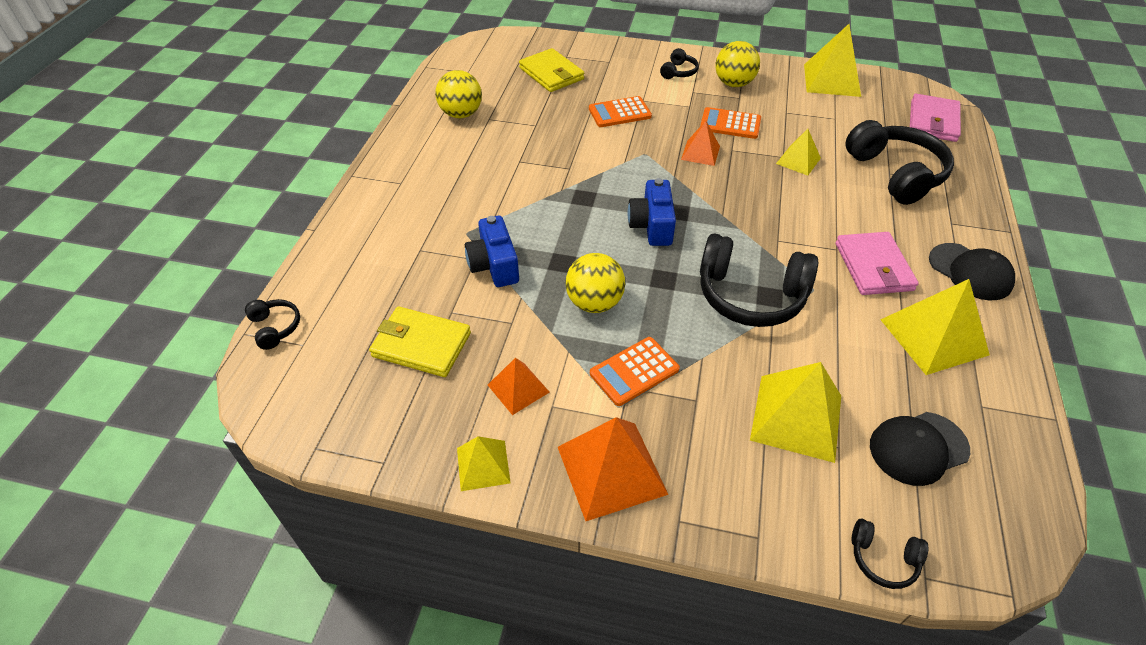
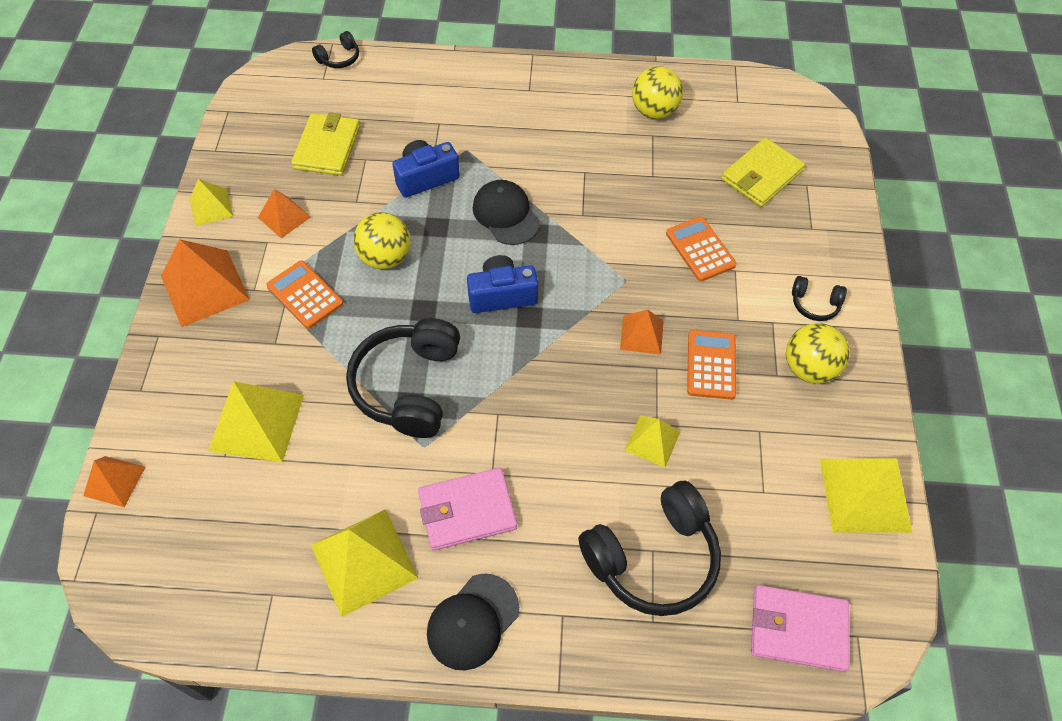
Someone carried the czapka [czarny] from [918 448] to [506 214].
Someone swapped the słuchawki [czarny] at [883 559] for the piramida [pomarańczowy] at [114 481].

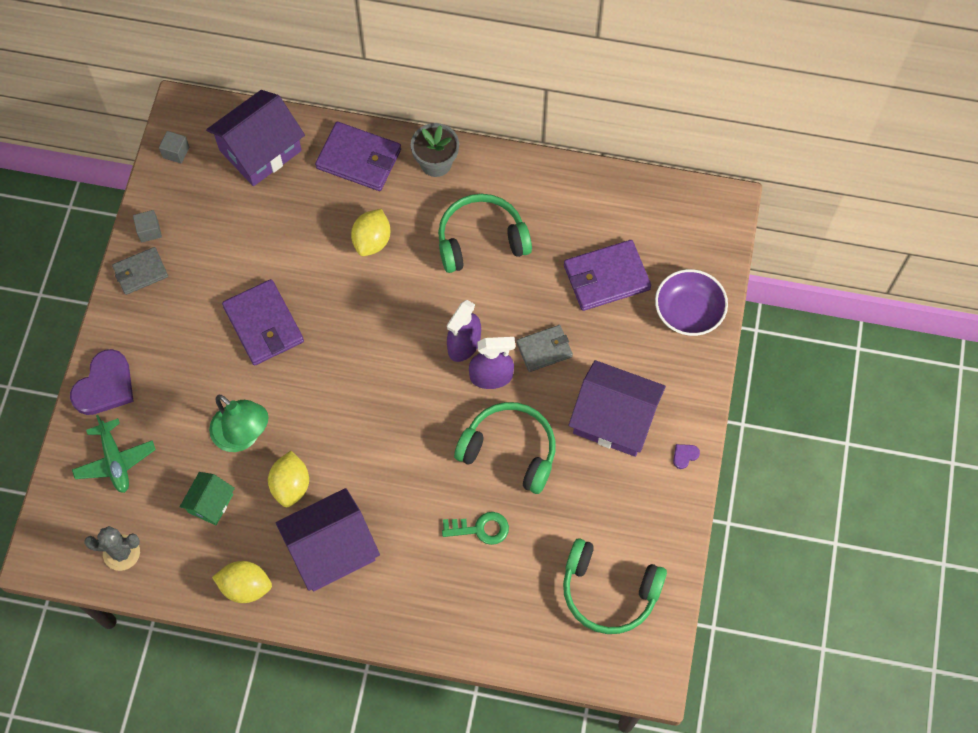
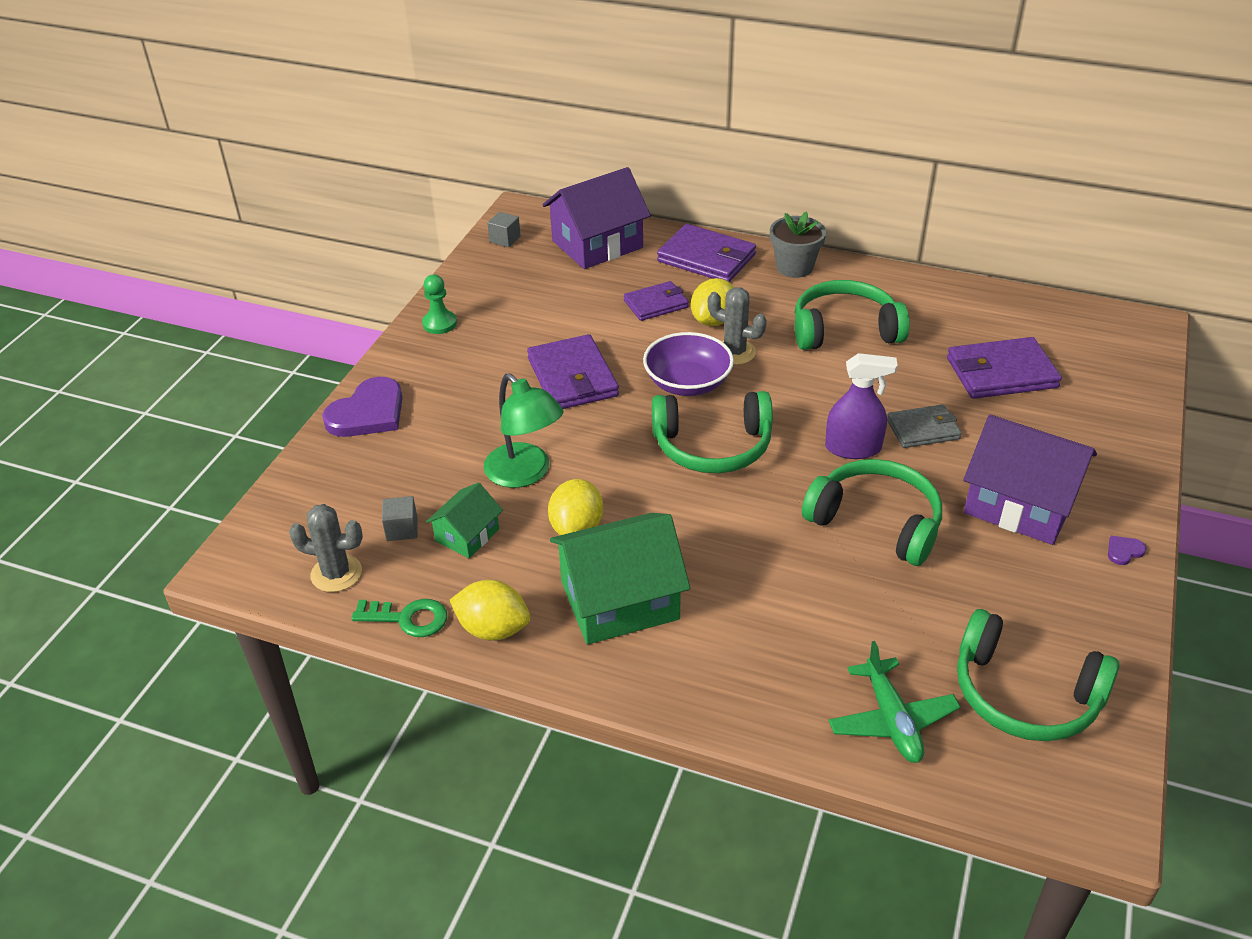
Someone took away the spryskiwacz [fioletowy] at [464 344].
Someone put down the portfel [fioletowy] at [656 304].
Someone put down the słuchawki [zielony] at [712 446].
Someone put down the kaktus [szary] at [734 352].
Someone carried the samolot [zielony] from [115 461] to [891 720].
Someone carried the sześcian [szary] from [149 231] to [402 529].
Someone carried the klucz [zielony] from [480 529] to [408 618].
Someone carried the miska [fioletowy] from [688 312] to [687 383].
Someone swapped the portfel [szary] at [140 272] for the pionek [zielony] at [439 323].
Someone repainted the domek [fioletowy] at [331 549], which became the domek [zielony] at [619 600].

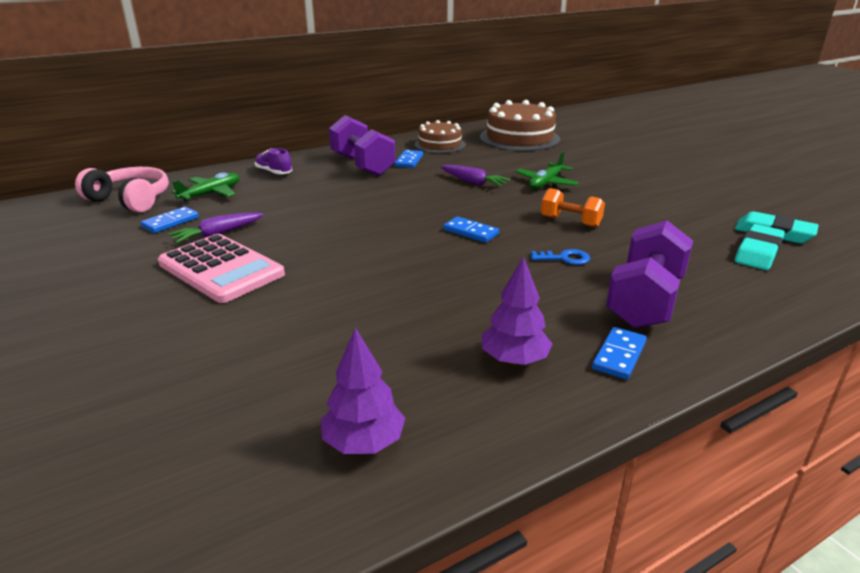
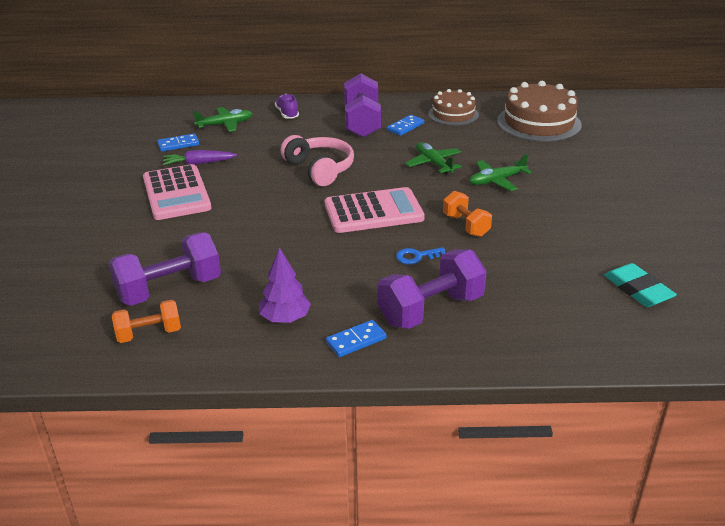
Someone took away the gumka do mazania [turkusowy] at [758 252].
Someone put down the hantel [fioletowy] at [169 289].
Someone carried the słuchawki [różowy] from [131 200] to [320 169].
Someone swapped the drzewko [fioletowy] at [364 442] for the hantel [pomarańczowy] at [149 334].
Someone swapped the marchewka [fioletowy] at [473 182] for the samolot [zielony] at [433 163].
Someone swapped the kostka domina [niebieski] at [471 232] for the kalkulator [różowy] at [373 212].
Someone rotated the klucz [niebieski] at [564 258] by 135 degrees clockwise.

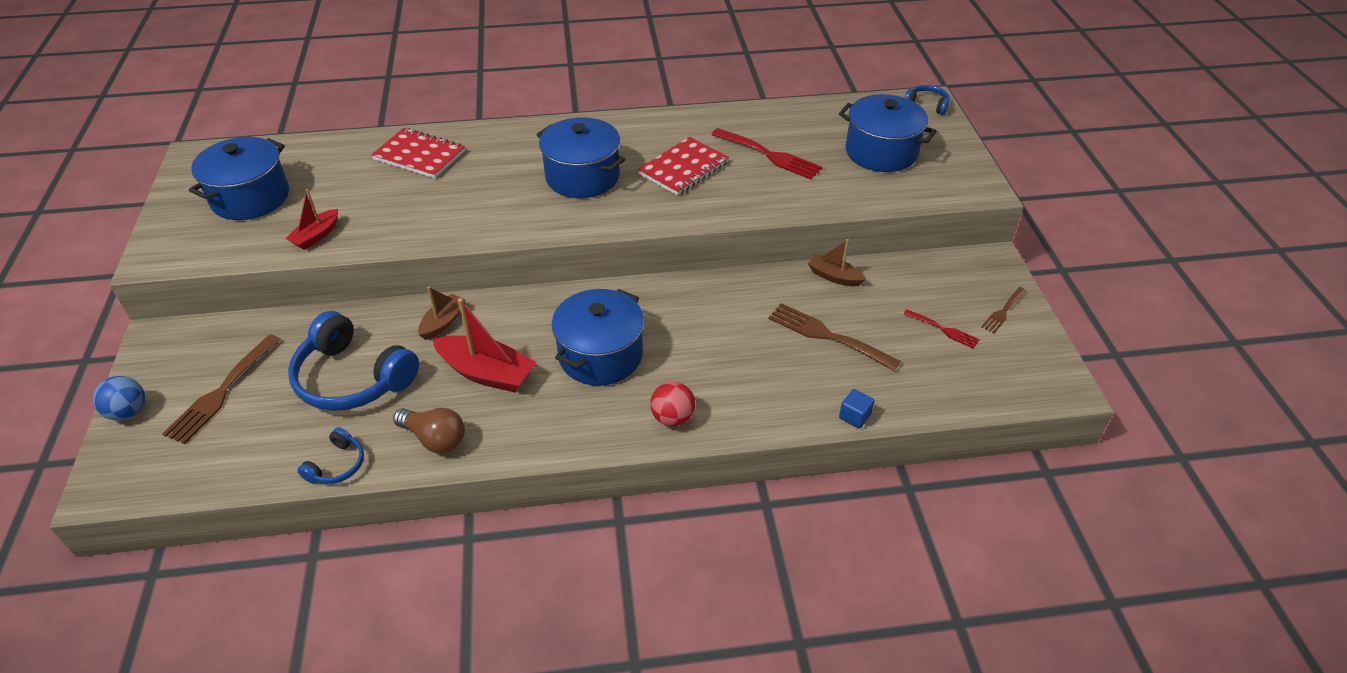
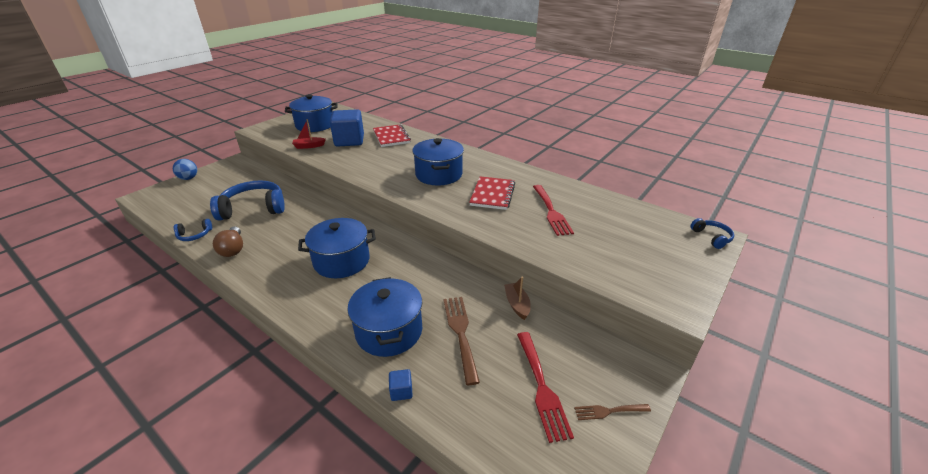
Someone took away the widelec [brązowy] at [221 392].
Someone took away the łódka [brązowy] at [443 322].
Someone took away the łódka [czerwony] at [487 373].
Someone took away the piłka [czerwony] at [672 418].
Someone put down the sześcian [niebieski] at [349 141].
Someone carried the garnek [niebieski] from [881 152] to [389 331].
Someone rotated the słuchawki [niebieski] at [353 378] by 90 degrees clockwise.
Someone rotated the zeszyt [czerwony] at [683 168] by 75 degrees counterclockwise.
Someone scaled the widelec [czerwony] at [944 330] by 1.76.

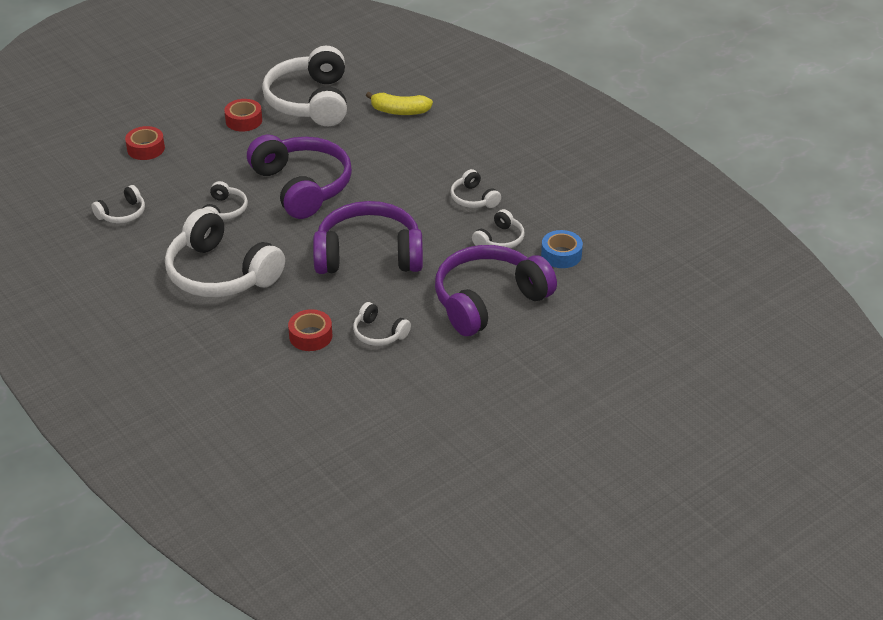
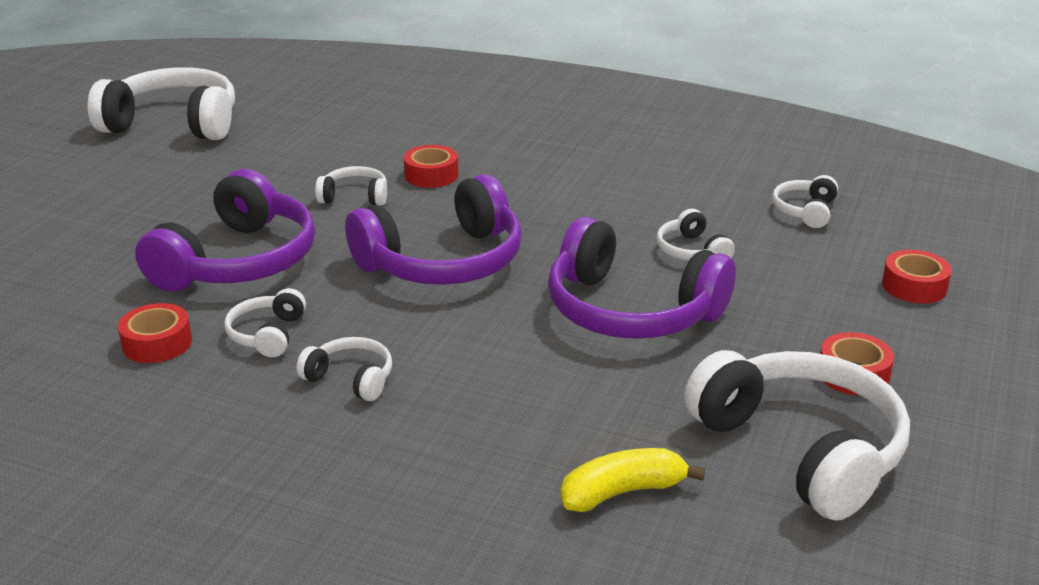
Someone carried the słuchawki [biały] from [221 273] to [173 124].
Someone repainted the taśma klejąca [niebieski] at [561 255], which became the taśma klejąca [czerwony] at [157 343].

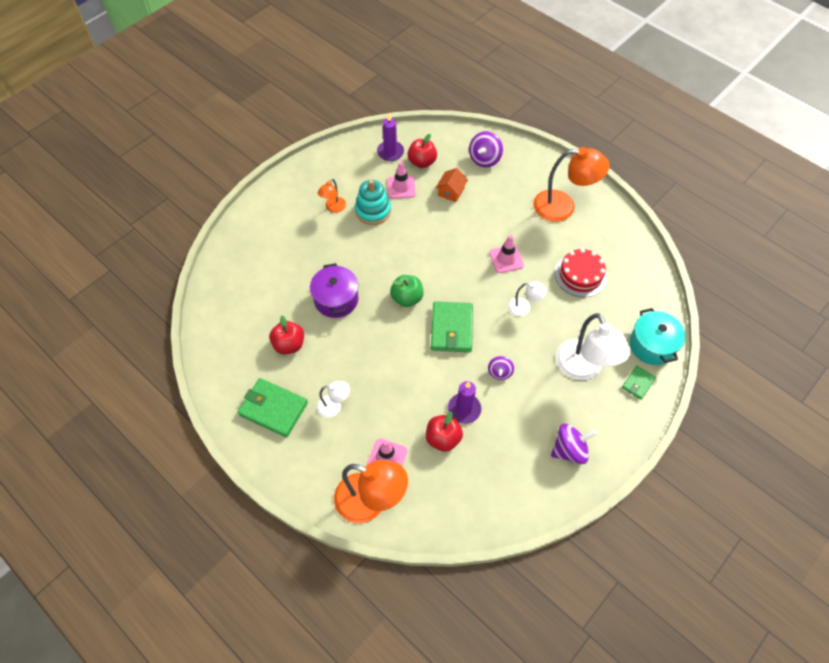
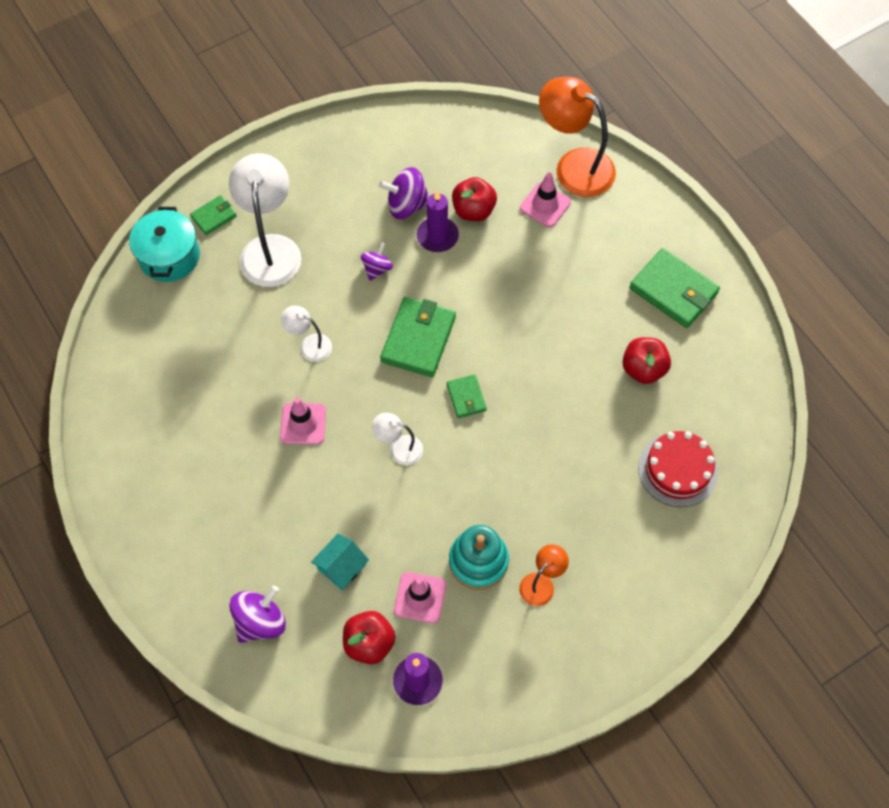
Someone took away the garnek [fioletowy] at [336 299].
Someone took away the lampka [pomarańczowy] at [563 207].
Someone carried the lampka [biały] from [334 406] to [399 448].
Someone carried the bączek [fioletowy] from [569 450] to [406 205].
Someone carried the tort [czerwony] from [580 275] to [677 469].
Someone swapped the jabłko [zielony] at [407 298] for the portfel [zielony] at [466 397].
Someone repainted the domek [pomarańczowy] at [451 192], which became the domek [turkusowy] at [341 567].

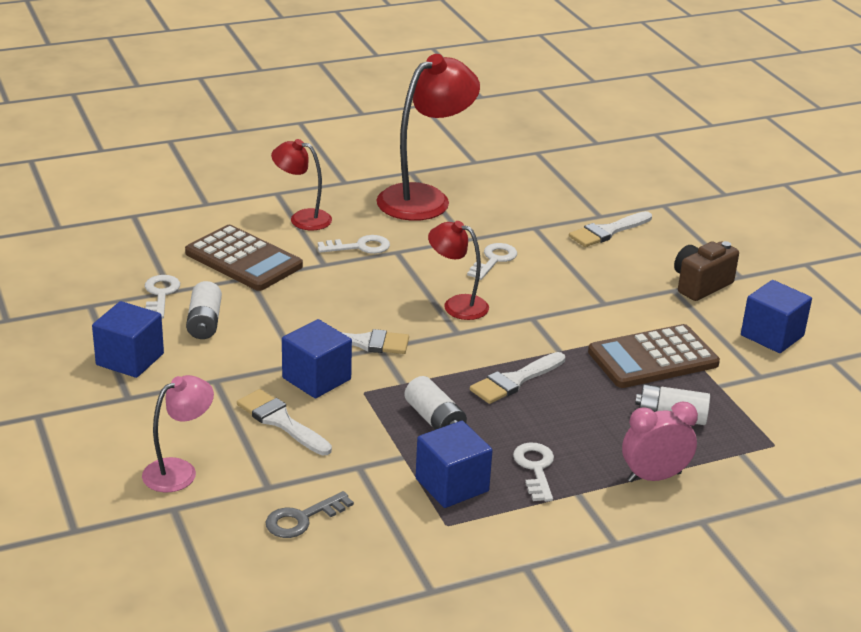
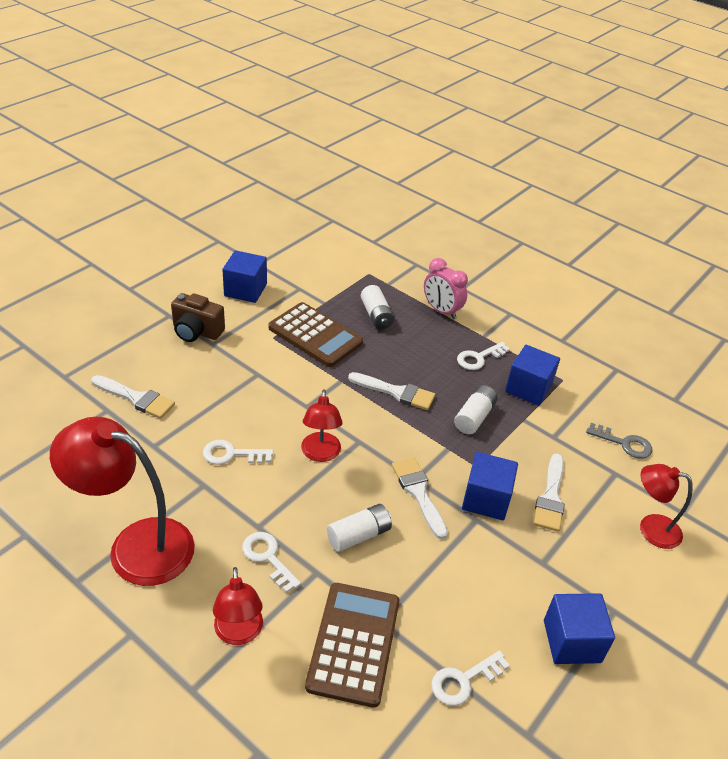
Someone carried the bateria [biały] from [204 322] to [359 535].
Someone repainted the lampka [różowy] at [179 471], which became the lampka [czerwony] at [651 528].

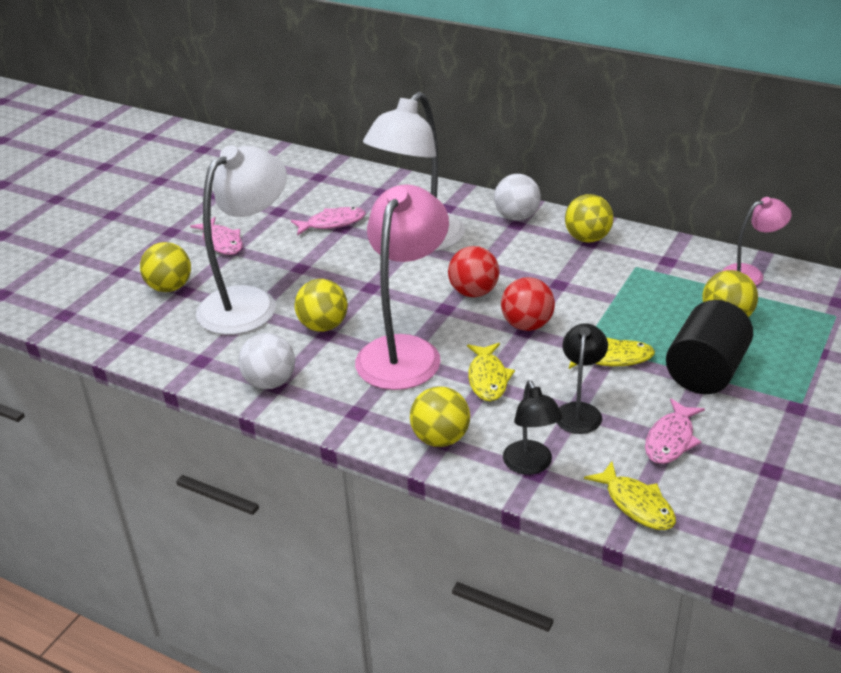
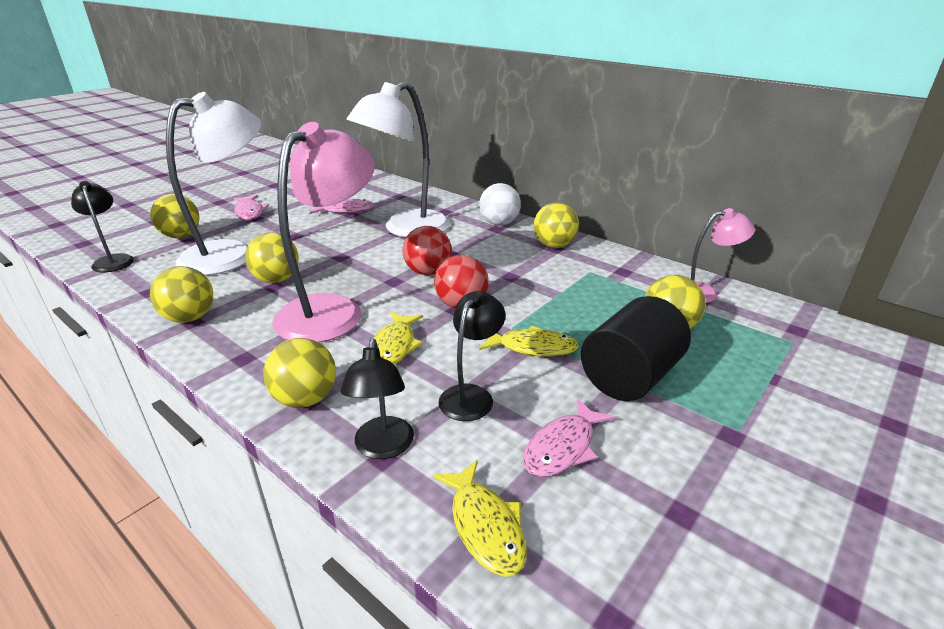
Someone put down the lampka [czarny] at [113 260].
Someone repainted the piłka [biały] at [270 382], which became the piłka [żółty] at [189 318].

